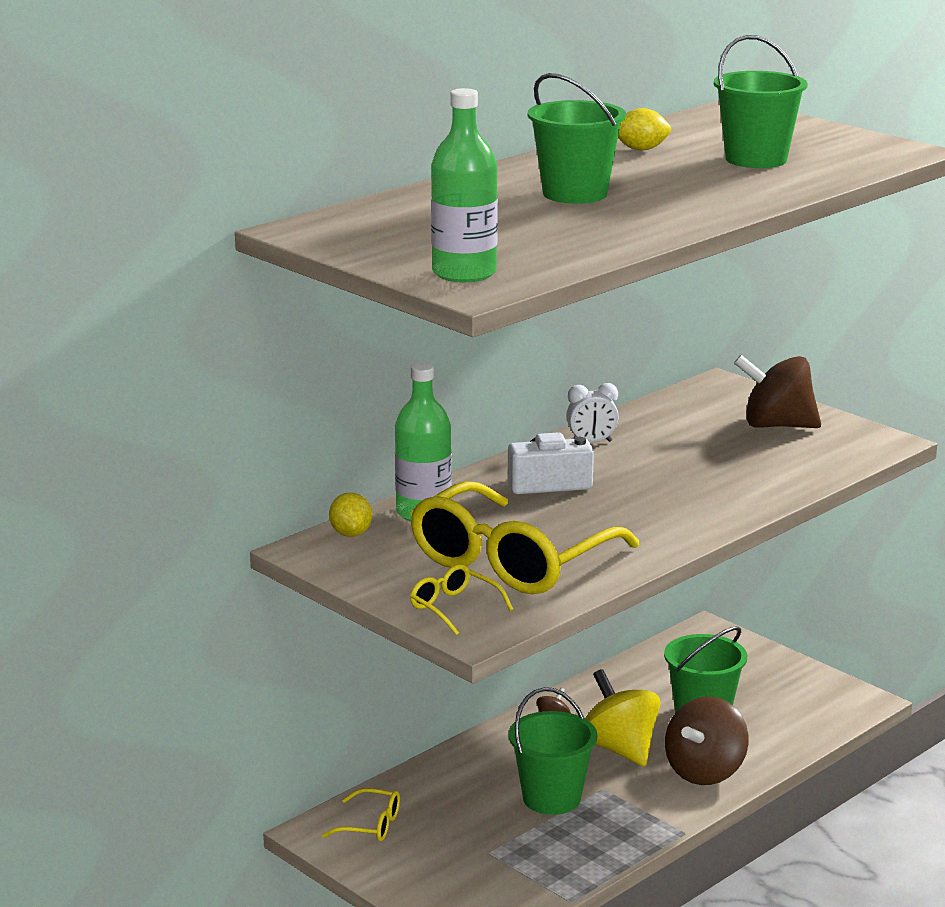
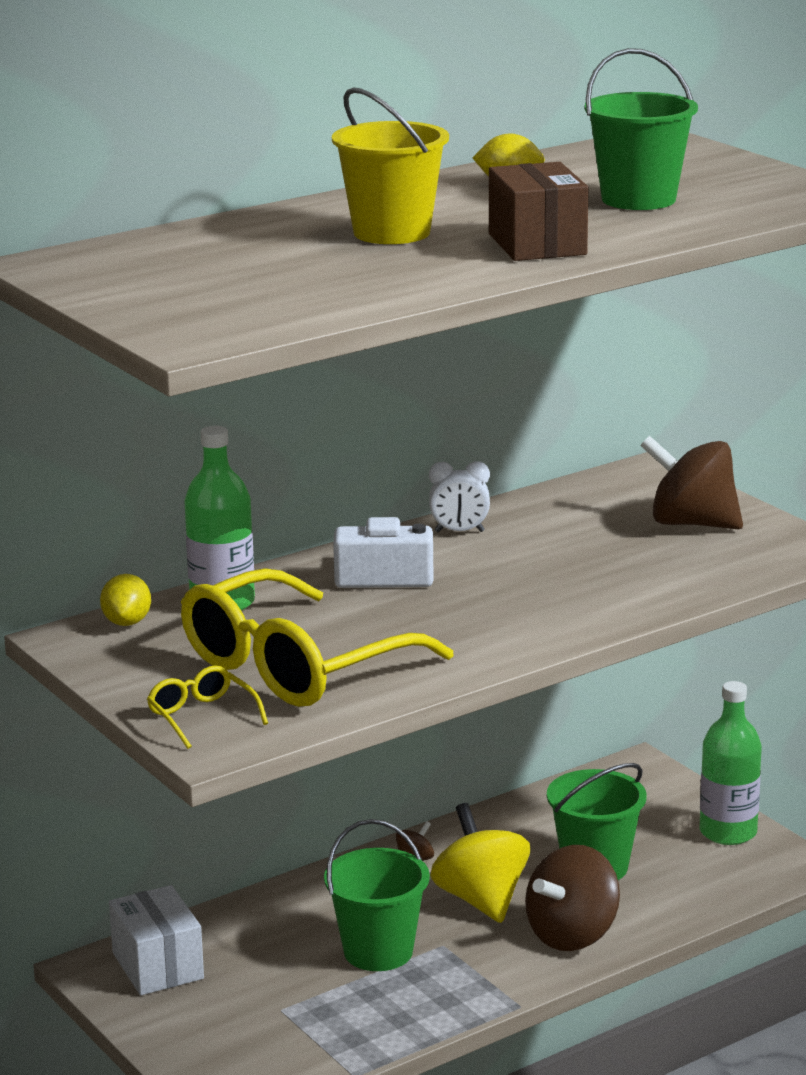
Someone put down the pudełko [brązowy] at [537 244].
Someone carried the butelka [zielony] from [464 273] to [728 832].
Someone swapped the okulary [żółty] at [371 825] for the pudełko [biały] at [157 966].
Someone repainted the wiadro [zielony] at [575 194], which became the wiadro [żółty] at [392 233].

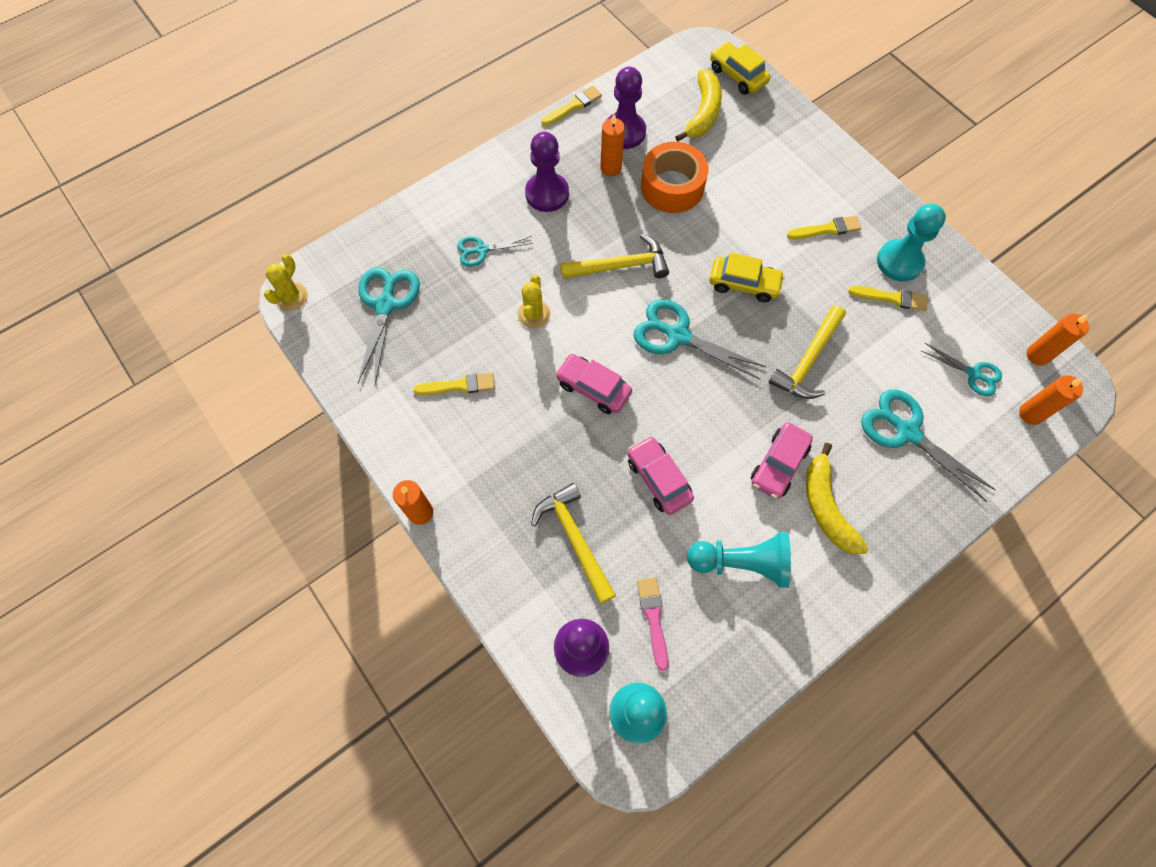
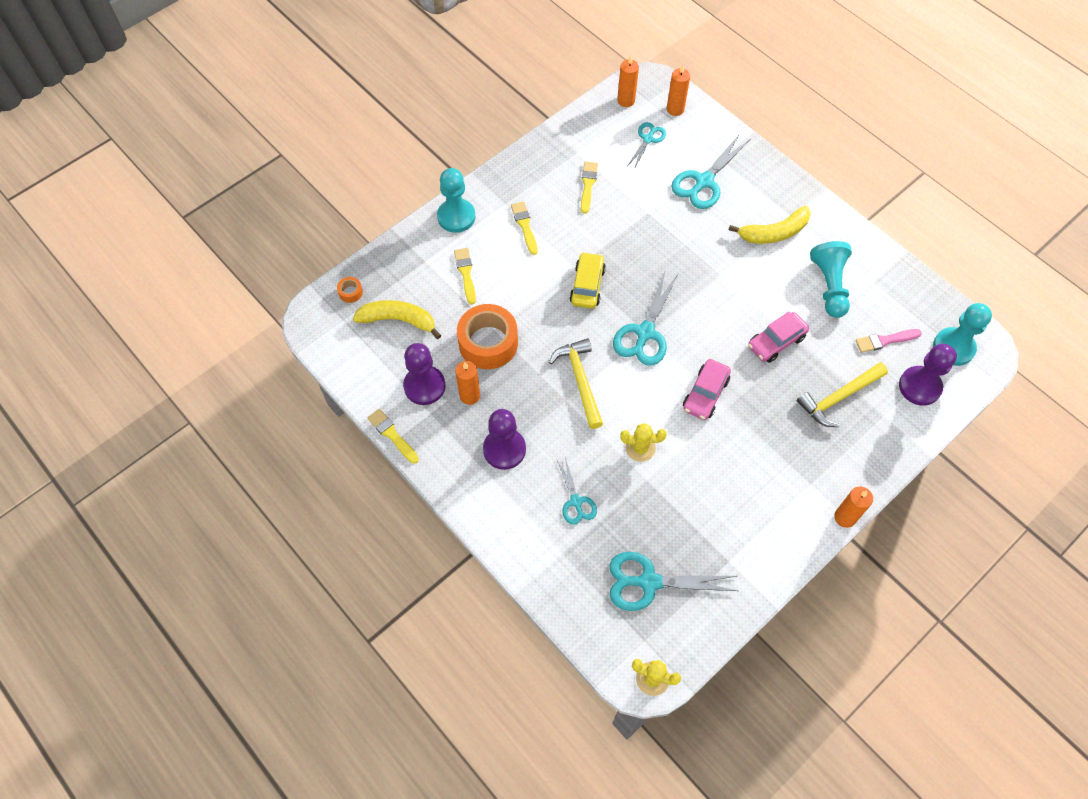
Someone took away the samochód [różowy] at [778 464].
Someone took away the młotek [żółty] at [808 360].
Someone carried the pędzel [żółty] from [459 385] to [466 273].
Someone carried the pionek [turkusowy] from [899 262] to [456 217].
Someone swapped the samochód [żółty] at [737 75] for the taśma klejąca [pomarańczowy] at [350 292].

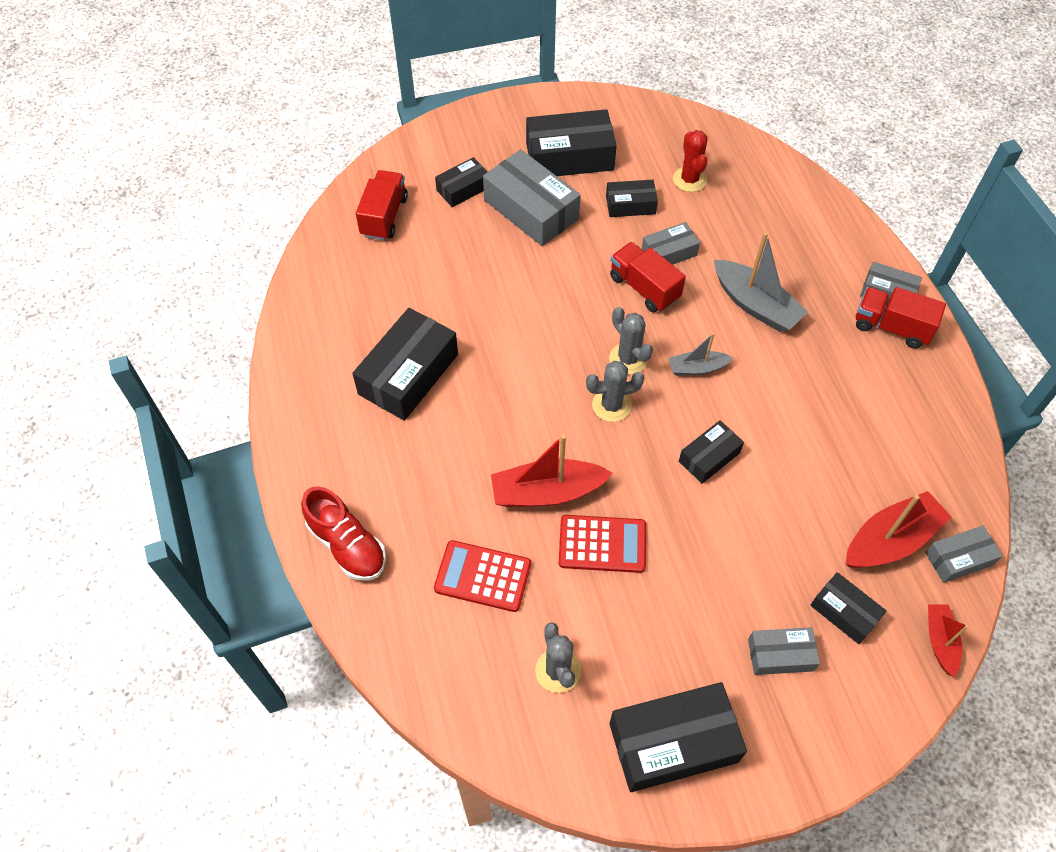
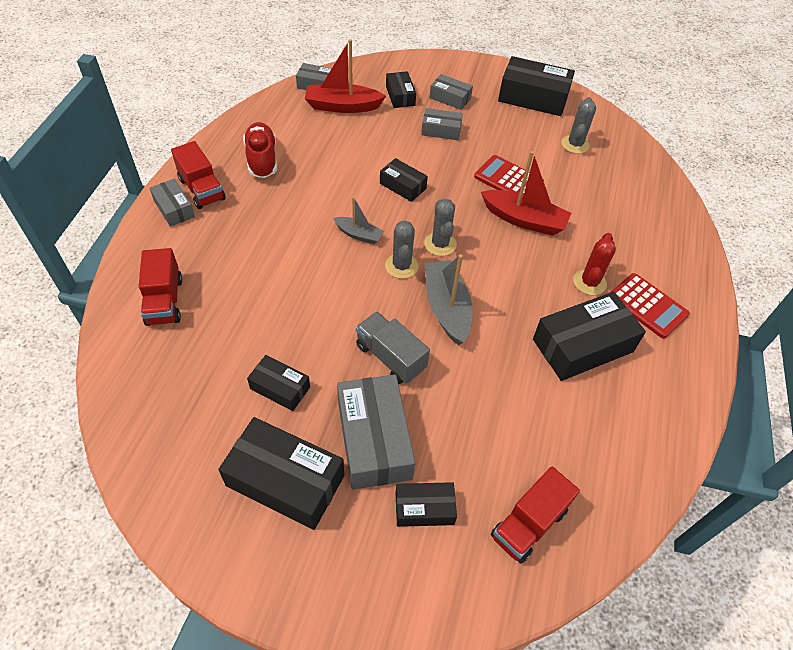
Someone took away the łódka [czerwony] at [940 641].
Someone put down the ciężarówka [szary] at [390 357].
Someone carried the but [czerwony] from [347 545] to [262 159].
Someone carried the kalkulator [czerwony] from [483 576] to [647 306].
Someone carried the ciężarówka [czerwony] from [644 288] to [164 301].
Someone carried the pudełko [szary] from [669 253] to [441 130].
Someone carried the kaktus [czerwony] from [689 179] to [589 282].
Someone carried the łódka [szary] from [755 305] to [446 308].
Someone rotated the kaktus [szary] at [611 405] by 60 degrees clockwise.
Someone rotated the pudełko [czarny] at [709 457] by 45 degrees clockwise.

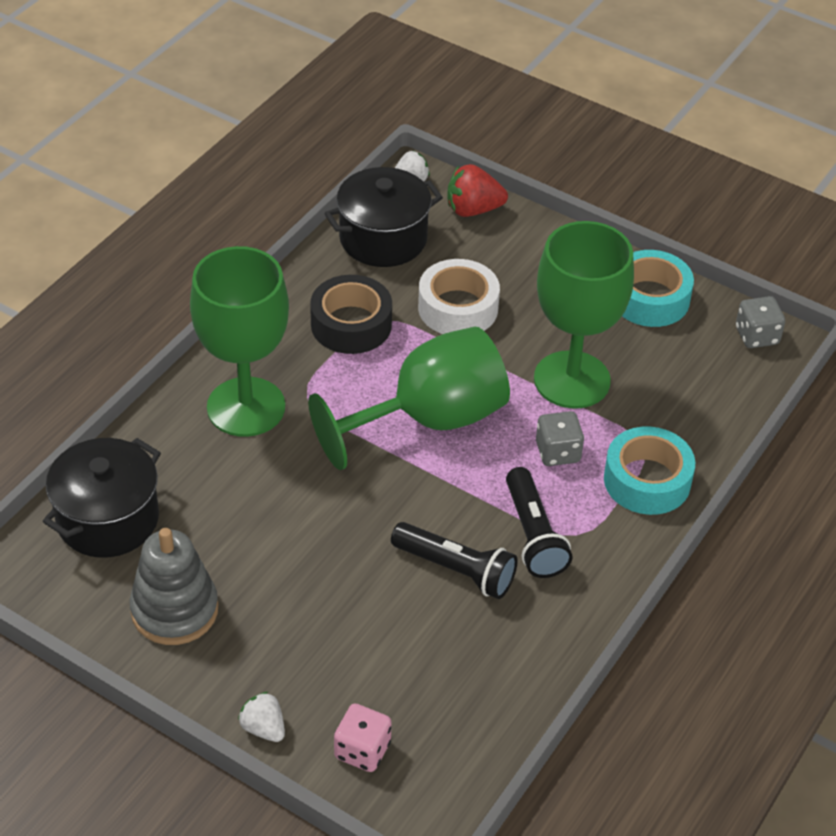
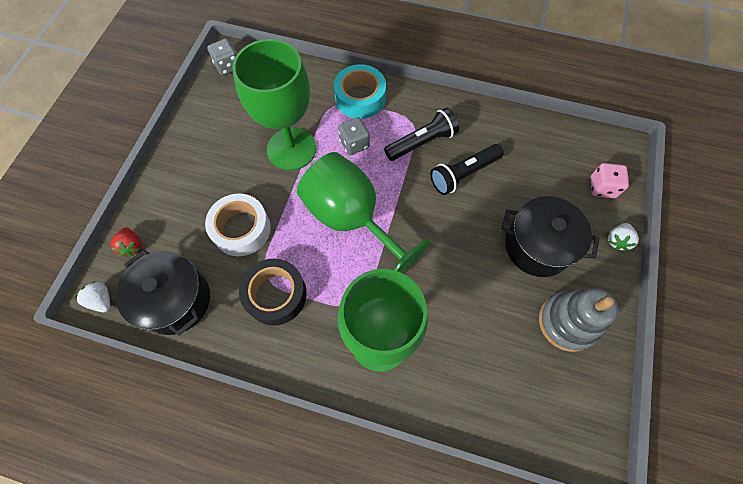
Someone took away the taśma klejąca [turkusowy] at [650 298].
Someone carried the garnek [czarny] from [107 519] to [537 246].
Someone rotated the latarka [czarny] at [456 570] by 135 degrees counterclockwise.
Someone scaled the truskawka [czerwony] at [473 210] by 0.65.

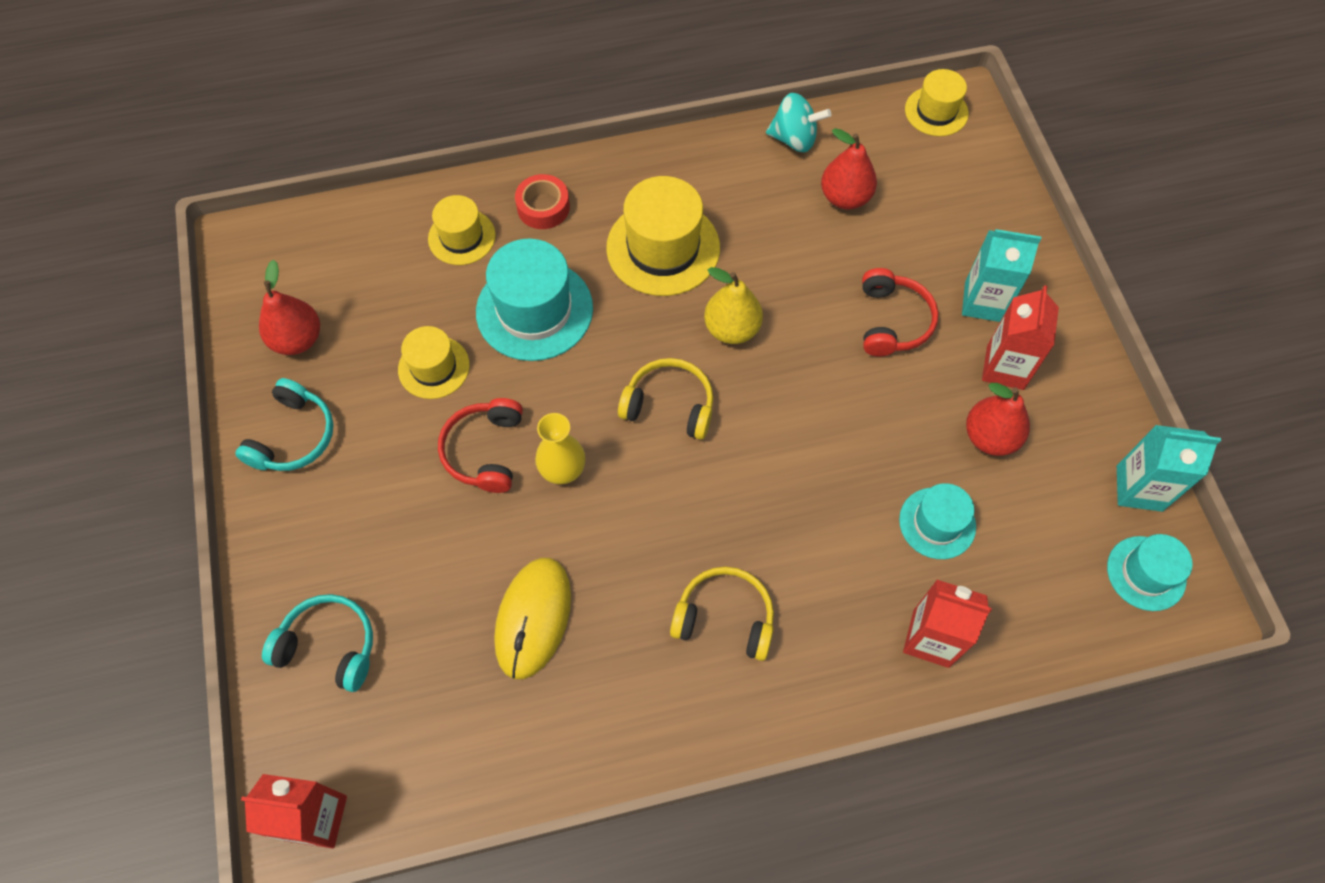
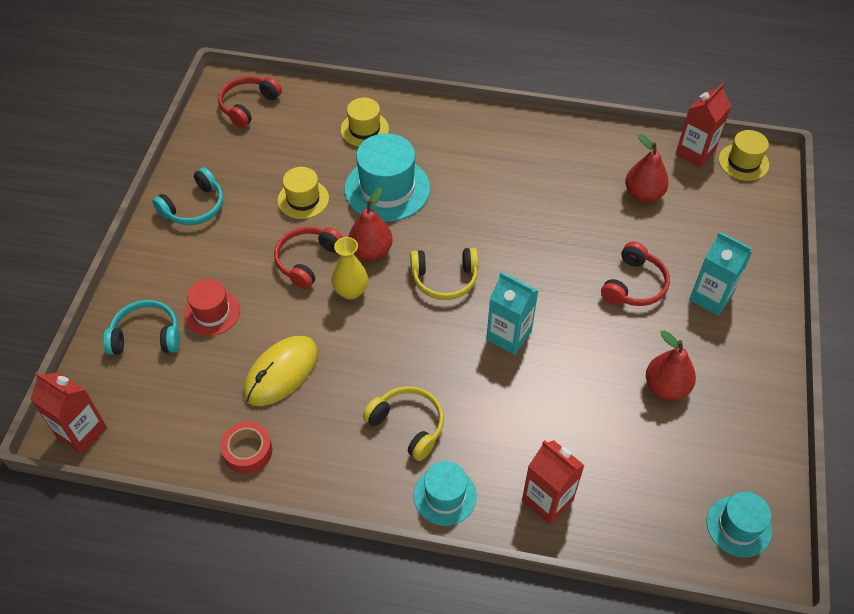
Someone took away the kapelusz [żółty] at [663 248].
Someone took away the gruszka [żółty] at [732 329].
Someone took away the bączek [turkusowy] at [794 139].
Someone put down the kapelusz [czerwony] at [212 312].
Someone put down the słuchawki [czerwony] at [248 106].
Someone carried the gruszka [czerwony] from [297 339] to [371 251].
Someone carried the taśma klejąca [czerwony] from [543 207] to [248 451].
Someone carried the kapelusz [turkusowy] from [937 523] to [445 496].
Someone carried the karton mleka [czerwony] from [1005 367] to [695 153].
Someone carried the karton mleka [turkusowy] from [1139 488] to [508 336].
Someone rotated the słuchawki [turkusowy] at [329 646] by 45 degrees counterclockwise.
Someone rotated the słuchawki [żółty] at [669 405] by 135 degrees clockwise.

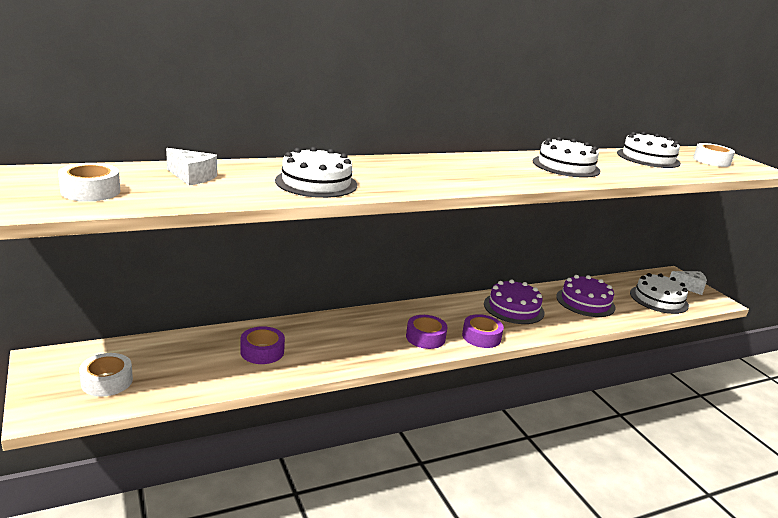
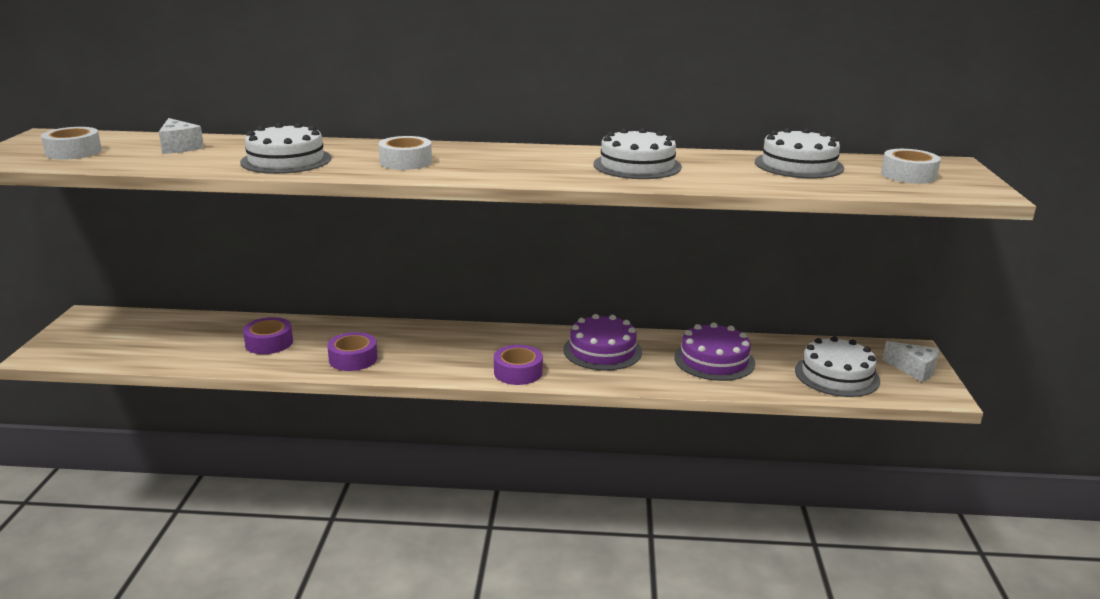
Someone carried the taśma klejąca [biały] from [107 381] to [406 162].
Someone carried the taśma klejąca [fioletowy] from [425 337] to [353 359].

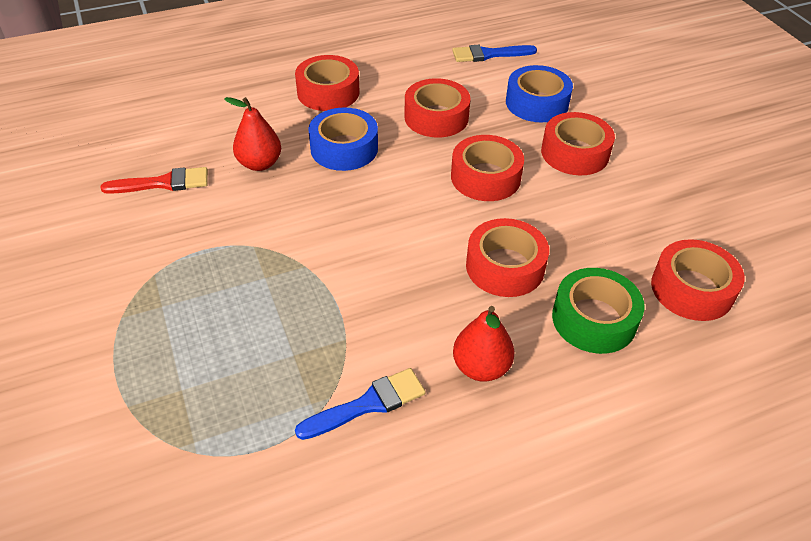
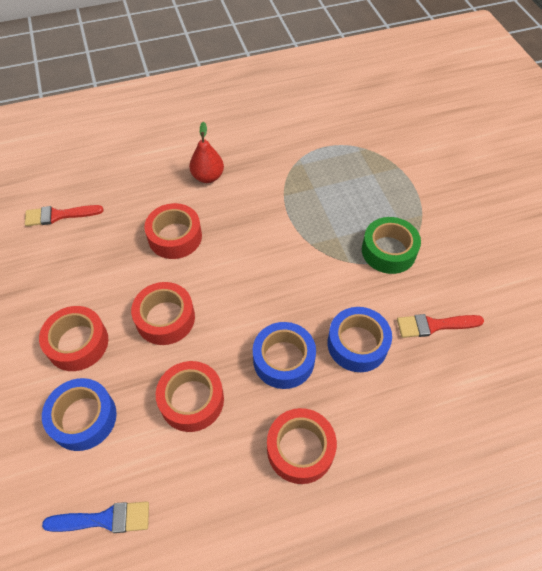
Someone took away the pędzel [niebieski] at [367 404].
Someone carried the taśma klejąca [zielony] from [594 319] to [388 251].
Someone swapped the gruszka [czerwony] at [260 164] for the taśma klejąca [niebieski] at [357 344].
Someone swapped the taśma klejąca [czerwony] at [692 289] for the pędzel [czerwony] at [59 215].

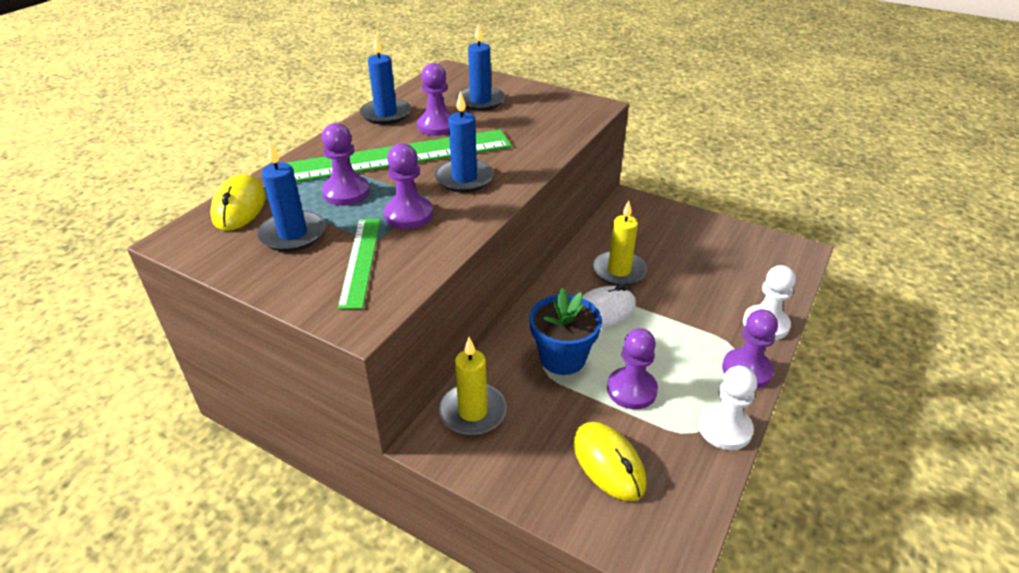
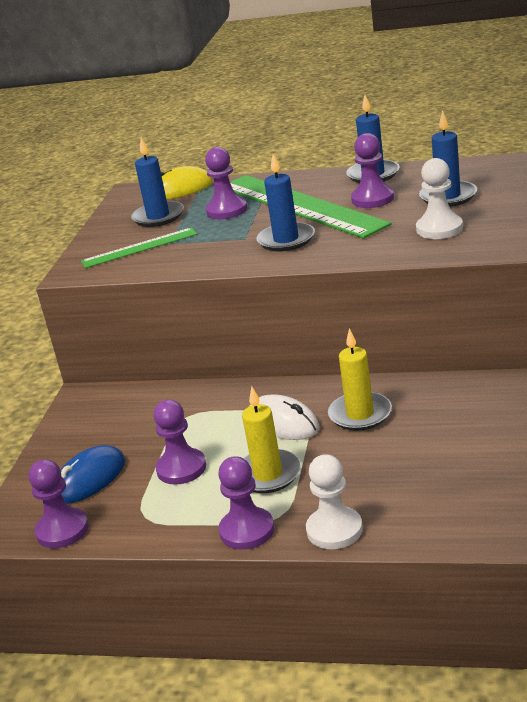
Someone took away the doniczka [niebieski] at [562 358].
Someone carried the pionek [fioletowy] from [408 215] to [62 530].
Someone carried the świeca [żółty] from [473 412] to [268 474].
Someone carried the pionek [biały] from [724 428] to [439 229].
Someone repainted the myszka [żółty] at [608 463], which became the myszka [niebieski] at [89 479].

